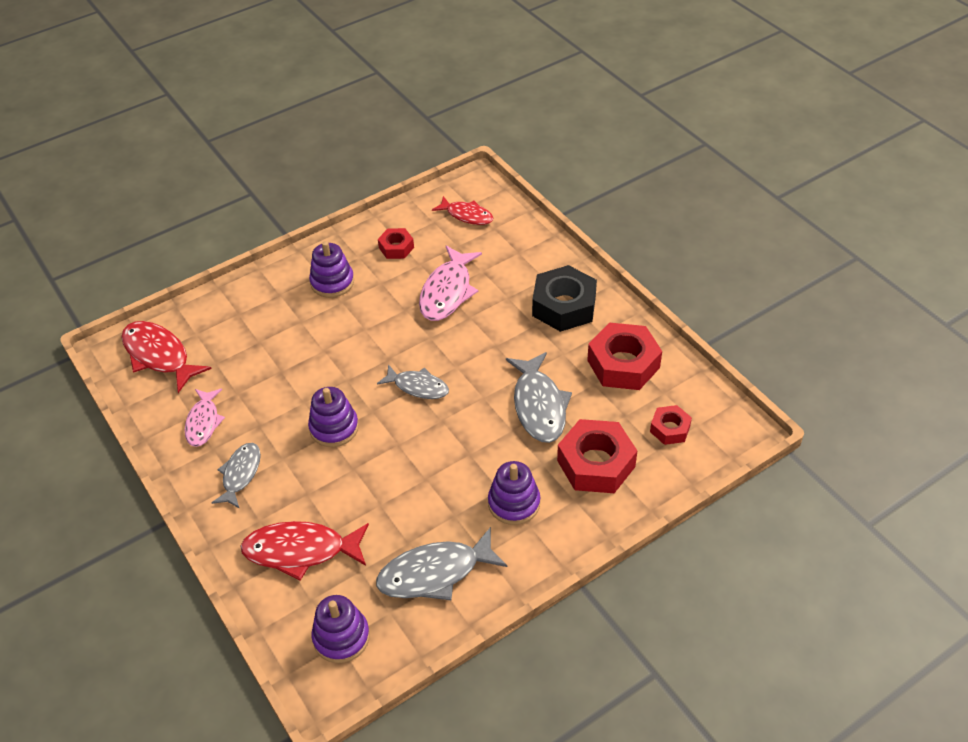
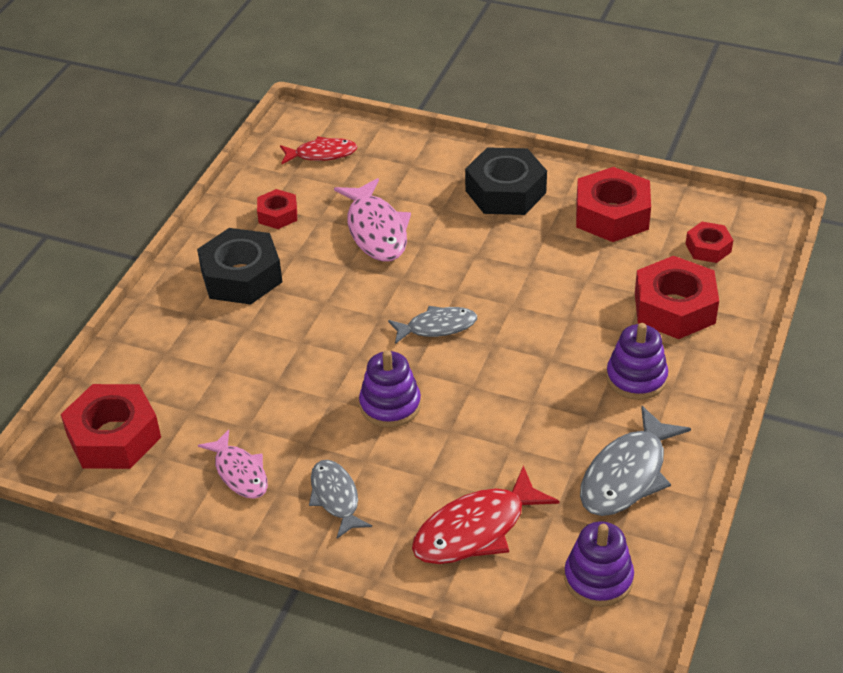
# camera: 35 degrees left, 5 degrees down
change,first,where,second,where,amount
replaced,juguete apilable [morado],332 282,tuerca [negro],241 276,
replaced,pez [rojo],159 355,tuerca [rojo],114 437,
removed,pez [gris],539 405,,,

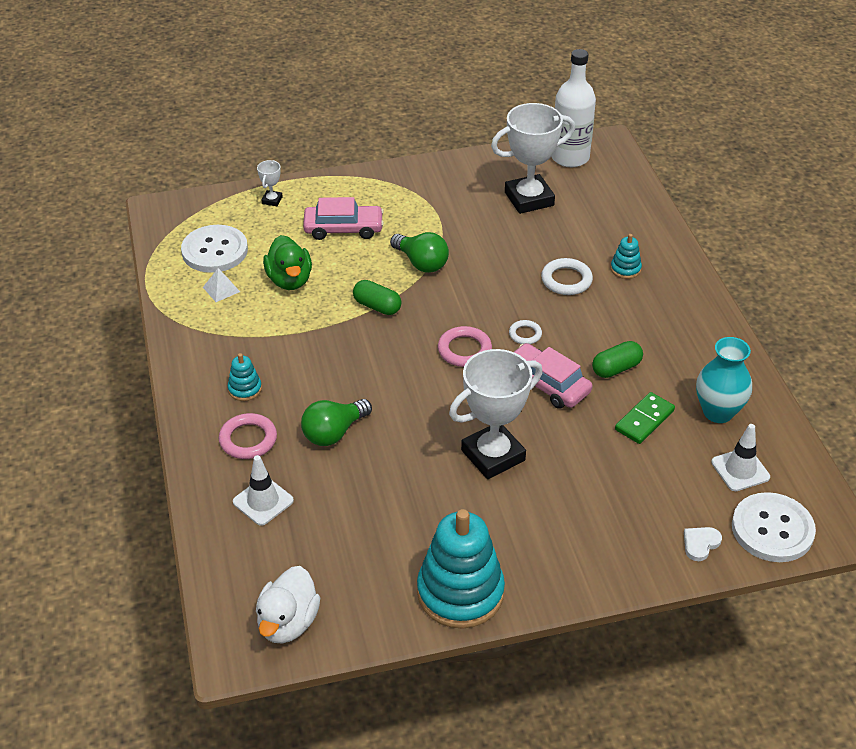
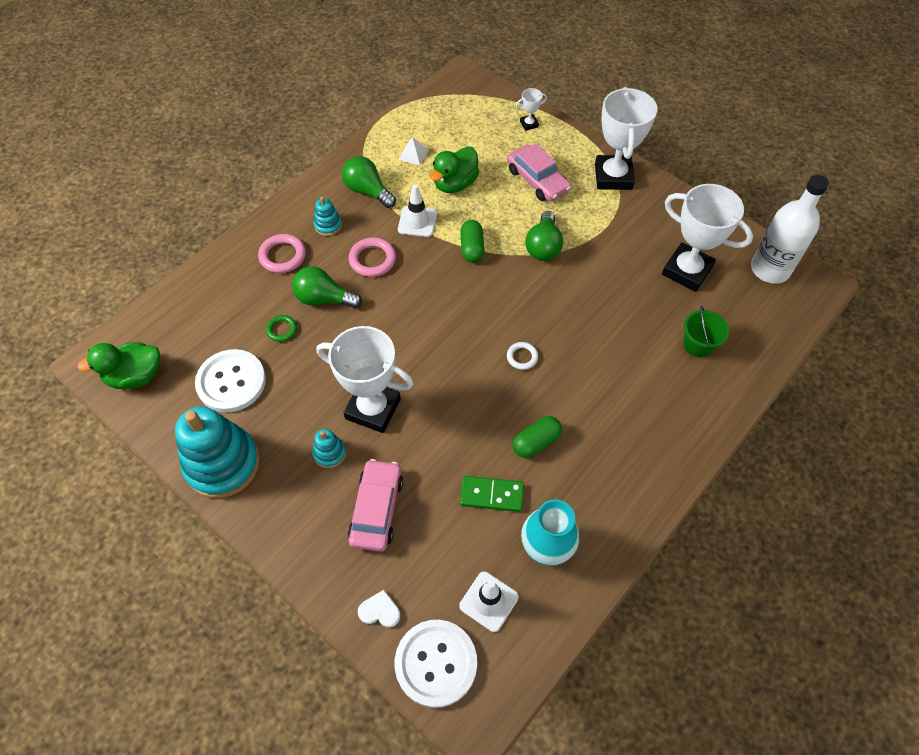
# camera: 55 degrees right, 15 degrees up
change,first,where,second,where,amount
moved,botón [blanco],215 251,,231 382,
moved,juguete apilable [turquesa],625 269,,329 453,
removed,anillo [blanco],566 280,,,
moved,anillo [rosa],464 350,,372 260,
turned,cápsula [verde],616 368,,536 442,60 degrees counterclockwise
moved,coche [rosa],547 384,,376 509,
moved,cono de tráfico [blanco],263 501,,417 221,
recoloured,pato [blanco],288 623,pato [verde],135 376,
added,,,trofeo [blanco],613 176,
added,,,bombilla [verde],367 191,
added,,,balde [verde],698 345,
added,,,anillo [verde],281 329,

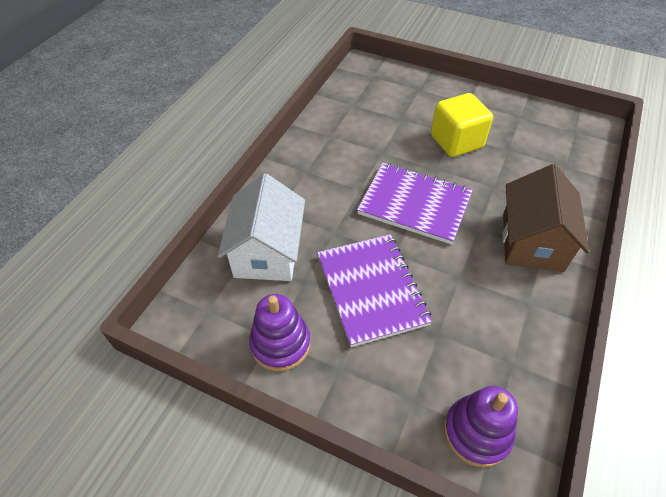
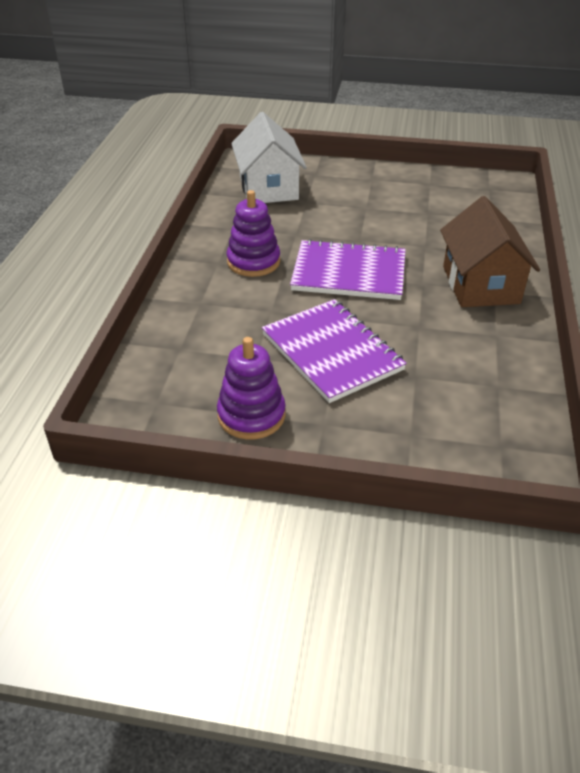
# camera: 15 degrees left, 10 degrees down
change,first,where,second,where,amount
removed,cubo [amarillo],456 141,,,
moved,casa [blanco],267 252,,268 188,
moved,juguete apilable [morado],477 432,,253 262,

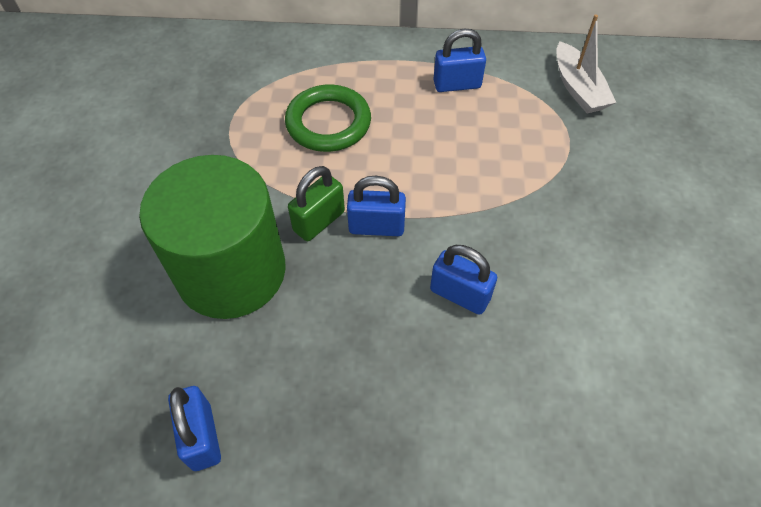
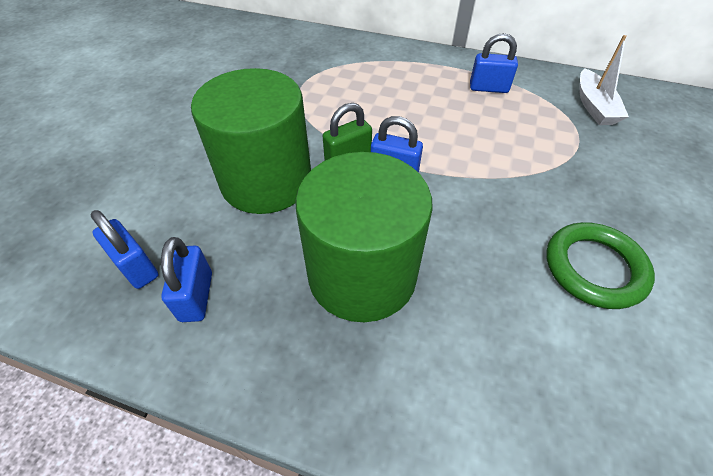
# camera: 15 degrees right, 5 degrees down
change,first,where,second,where,amount
moved,anillo [verde],328 123,,594 268,
moved,candado [azul],460 294,,136 267,
added,,,cilindro [verde],362 274,

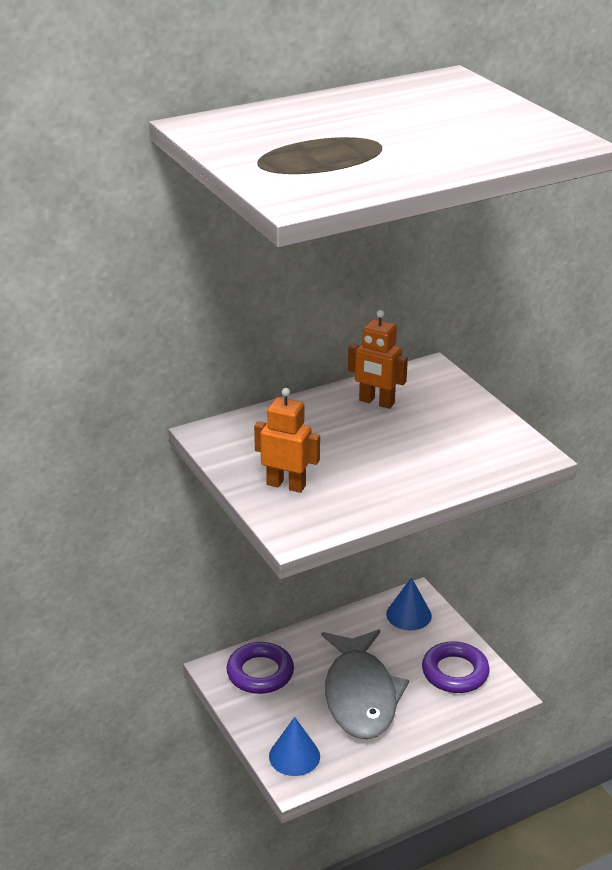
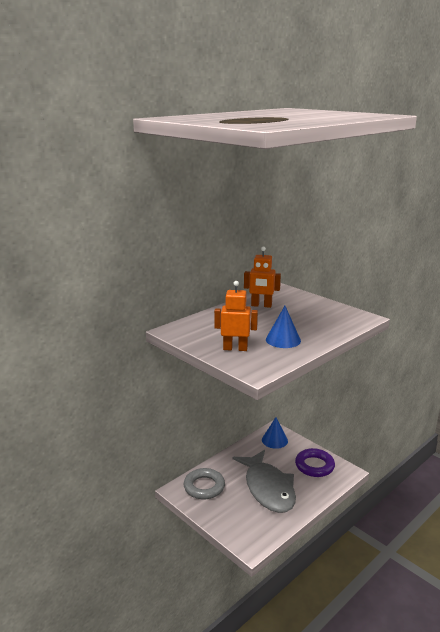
# camera: 15 degrees left, 10 degrees down
change,first,where,second,where,amount
recoloured,anillo [morado],260 673,anillo [gris],204 487,
moved,cono [azul],294 756,,283 340,

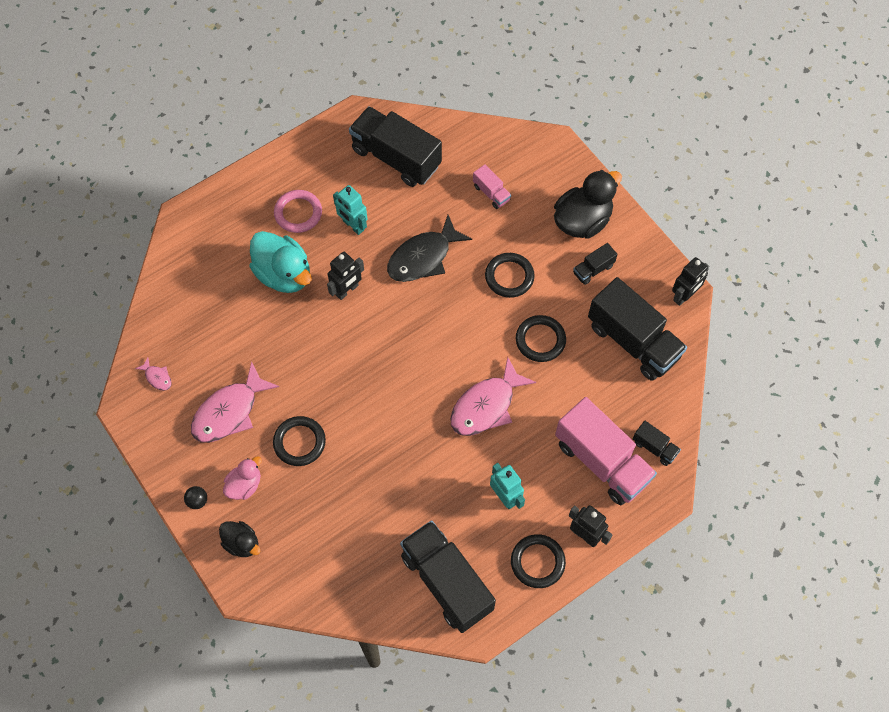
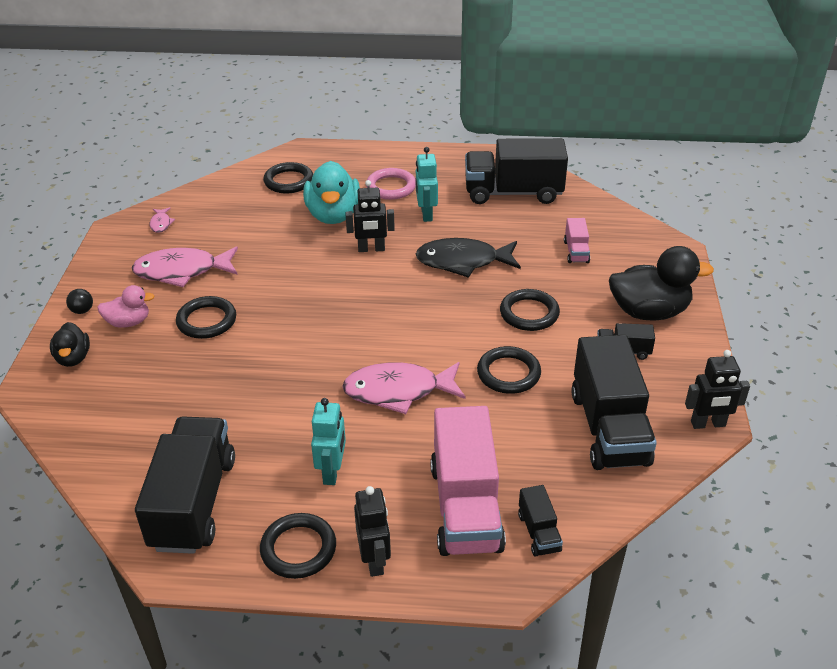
# camera: 40 degrees right, 25 degrees down
change,first,where,second,where,amount
turned,camión [negro],396 158,,513 193,75 degrees counterclockwise
added,,,anillo [negro],289 181,

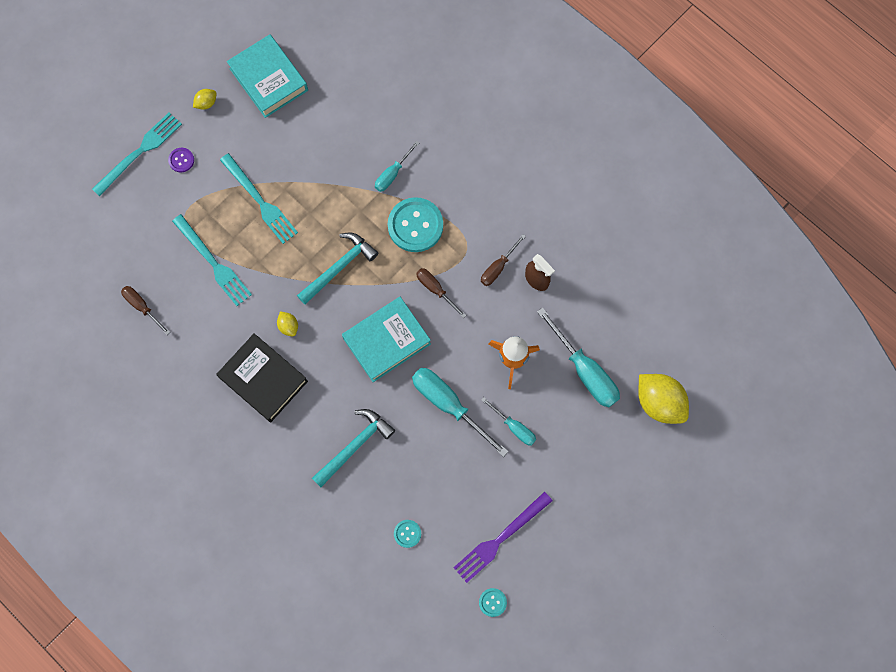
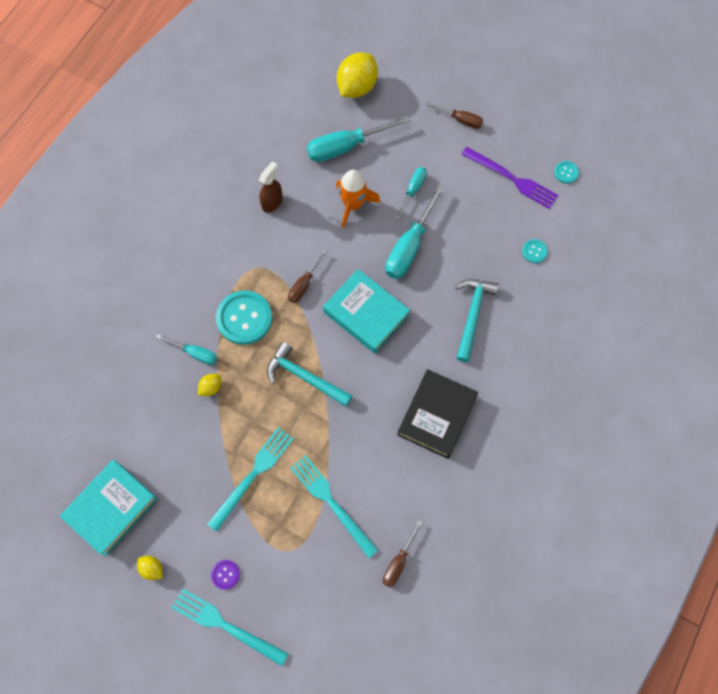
# camera: 105 degrees left, 5 degrees down
change,first,where,second,where,amount
turned,tenedor [turquesa],213 262,,331 503,75 degrees counterclockwise
moved,destornillador [marrón],498 267,,460 120,
turned,destornillador [turquesa],585 371,,346 147,150 degrees counterclockwise
moved,limón [amarillo],288 326,,211 387,
turned,martillo [turquesa],355 446,,472 315,75 degrees clockwise

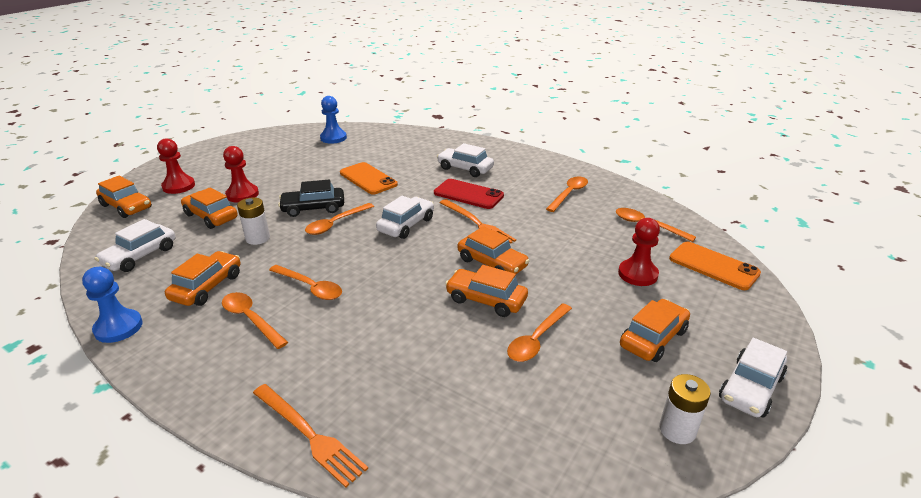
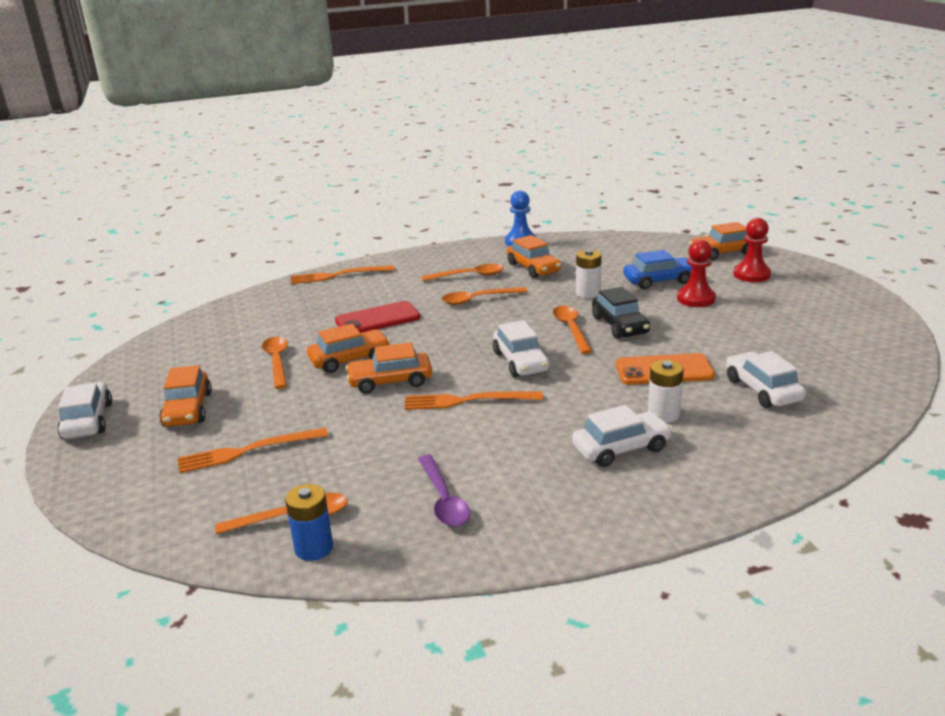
# camera: 130 degrees right, 5 degrees down
change,first,where,second,where,amount
removed,peón [azul],333 138,,,
recoloured,cuchara [naranja],569 194,cuchara [morado],443 499,
moved,móvil [rojo],468 194,,377 319,
turned,coche [negro],313 208,,620 325,135 degrees clockwise
recoloured,coche [naranja],211 216,coche [azul],659 281,
replaced,peón [rojo],637 274,tenedor [naranja],248 451,
moved,coche [blanco],140 256,,762 390,
removed,móvil [naranja],713 266,,,
moved,pila [blanco],677 430,,663 414,
added,,,pila [azul],314 548,

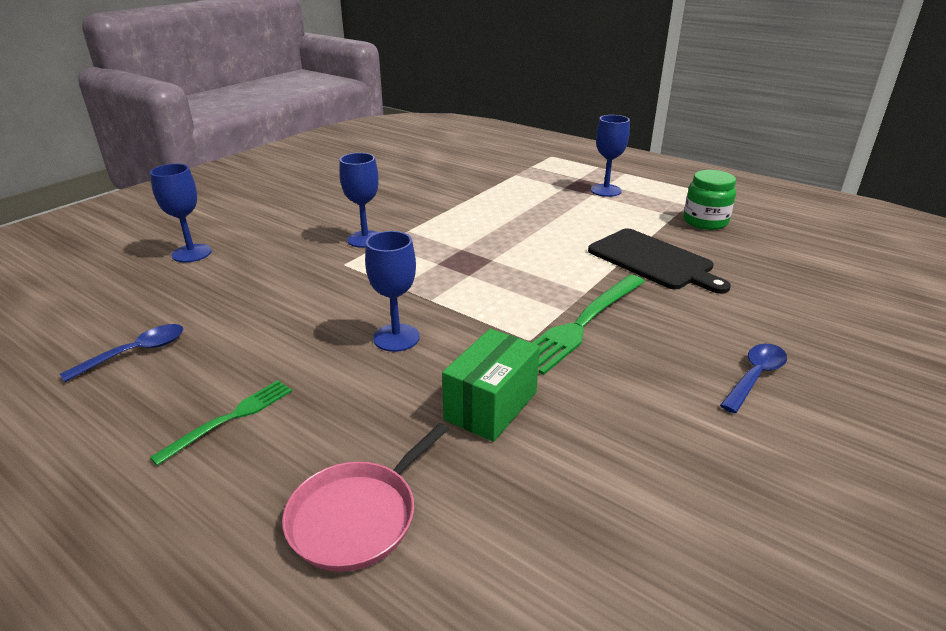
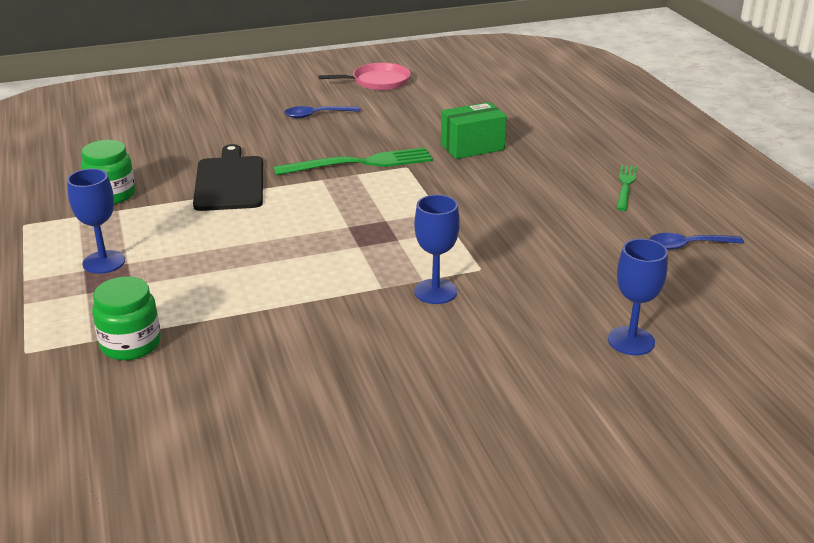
# camera: 145 degrees left, 0 degrees up
change,first,where,second,where,amount
removed,copa [azul],396 338,,,
turned,tenedor [verde],230 419,,625 186,120 degrees clockwise
moved,sartén [rosa],357 516,,378 81,
added,,,tarro [verde],131 344,

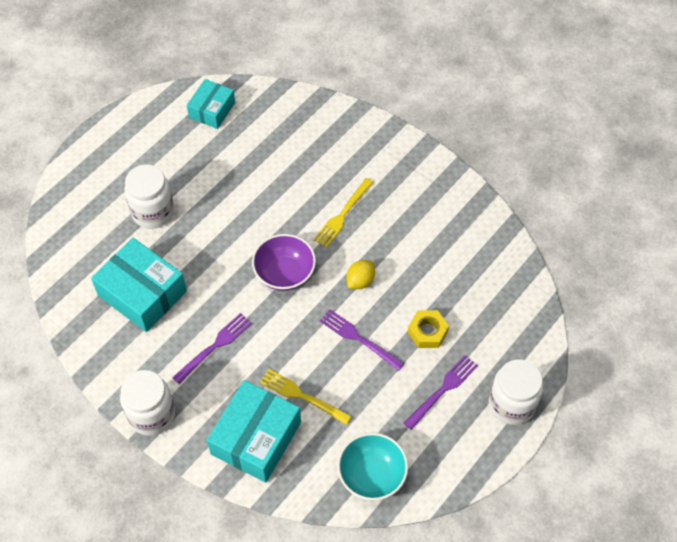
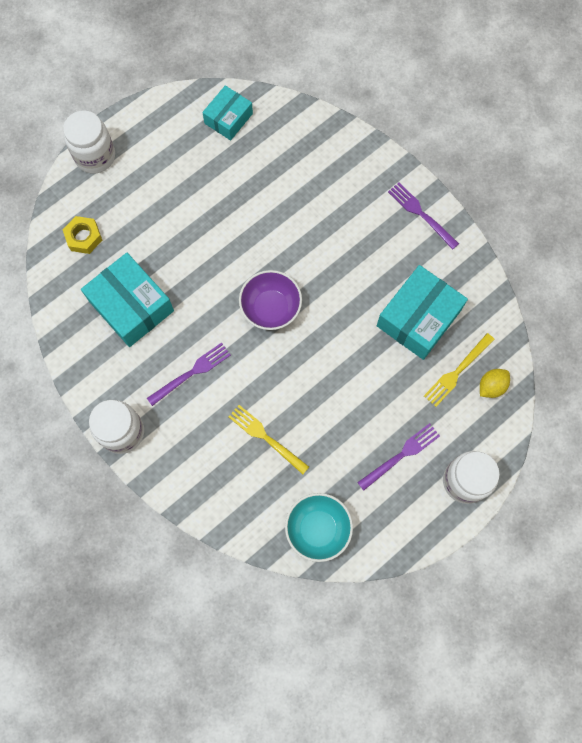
# camera: 10 degrees right, 15 degrees up
change,first,where,second,where,amount
moved,tarro [blanco],153 212,,95 156,
moved,tenedor [amarillo],342 215,,457 372,
moved,limón [amarillo],360 281,,491 386,
moved,tenedor [morado],358 338,,420 213,
moved,tuerca [amarillo],427 332,,84 237,
moved,caja [turquesa],256 438,,418 318,

